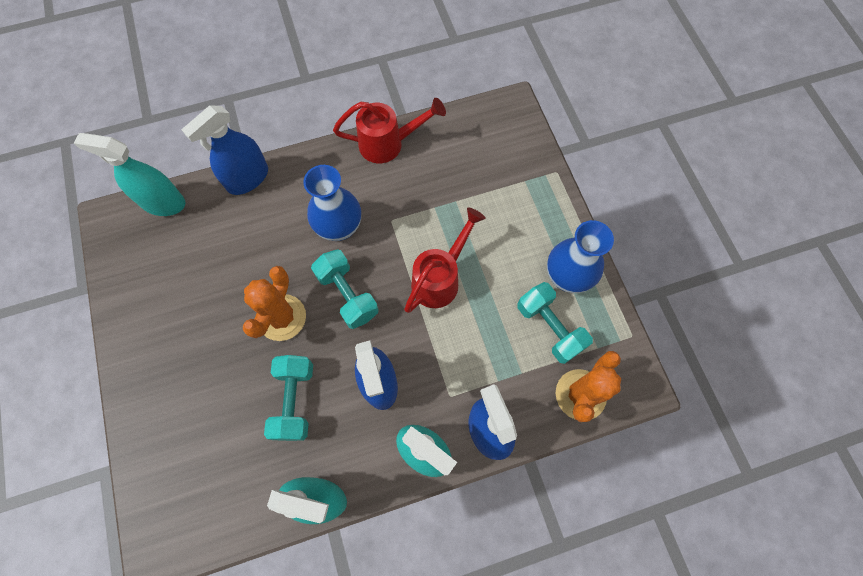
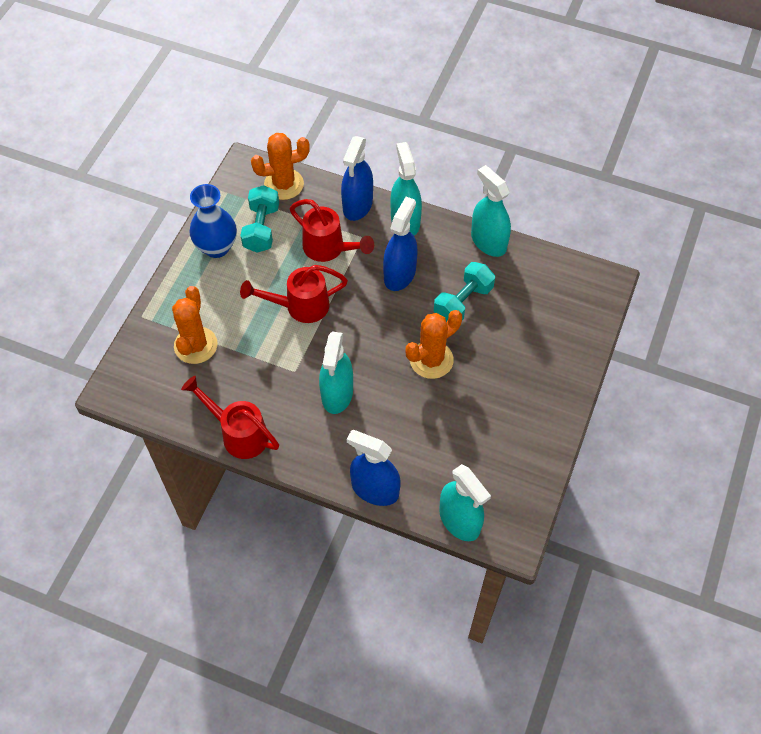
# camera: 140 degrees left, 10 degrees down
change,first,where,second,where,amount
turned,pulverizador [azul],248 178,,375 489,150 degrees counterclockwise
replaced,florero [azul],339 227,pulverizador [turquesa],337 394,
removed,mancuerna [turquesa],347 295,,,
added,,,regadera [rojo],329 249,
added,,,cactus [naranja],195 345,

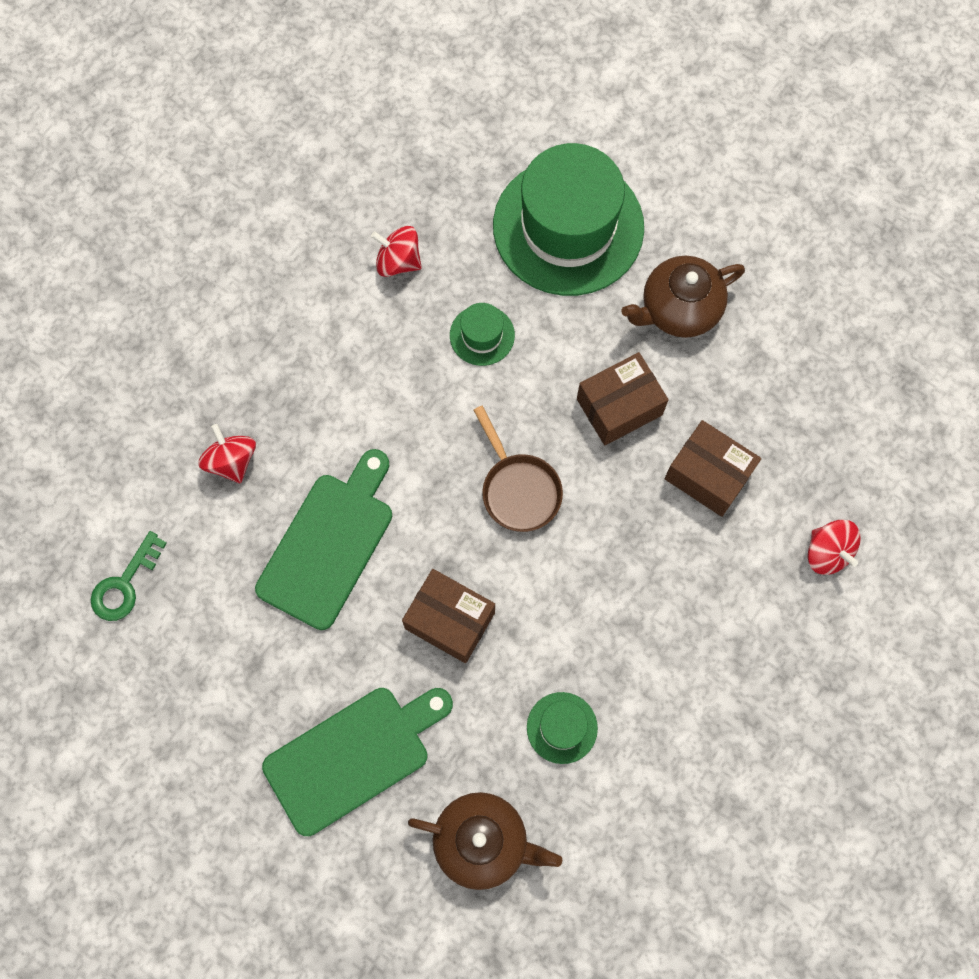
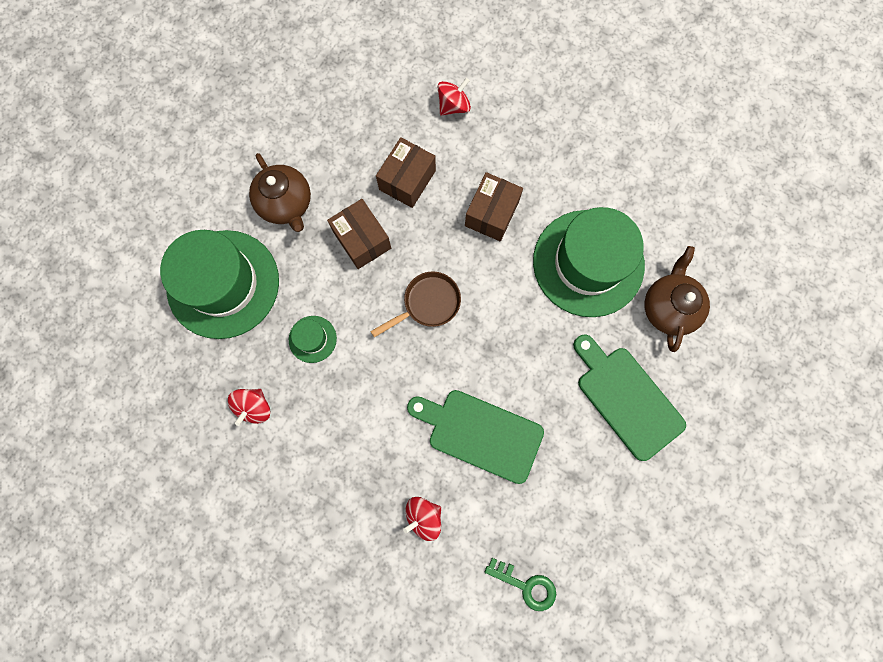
# camera: 95 degrees left, 5 degrees up
change,first,where,second,where,amount
moved,caja [marrón],450 620,,491 213,
resized,sombrero [verde],562 727,,588 263,x2.38

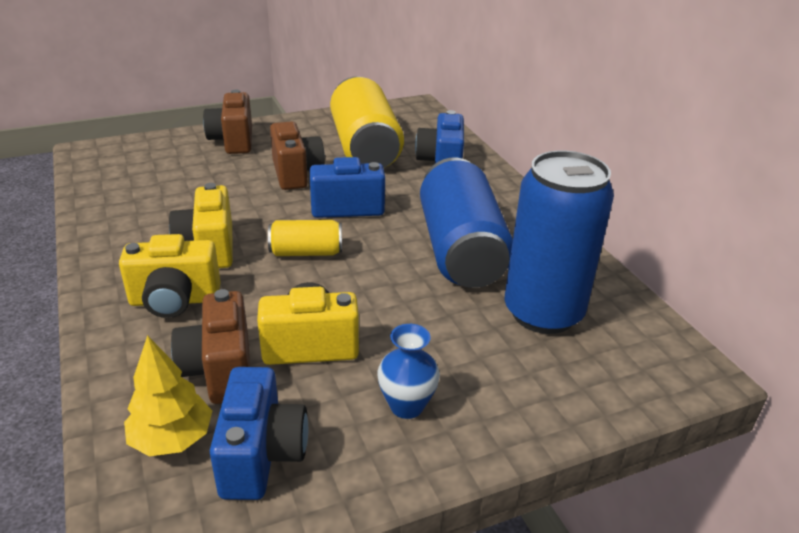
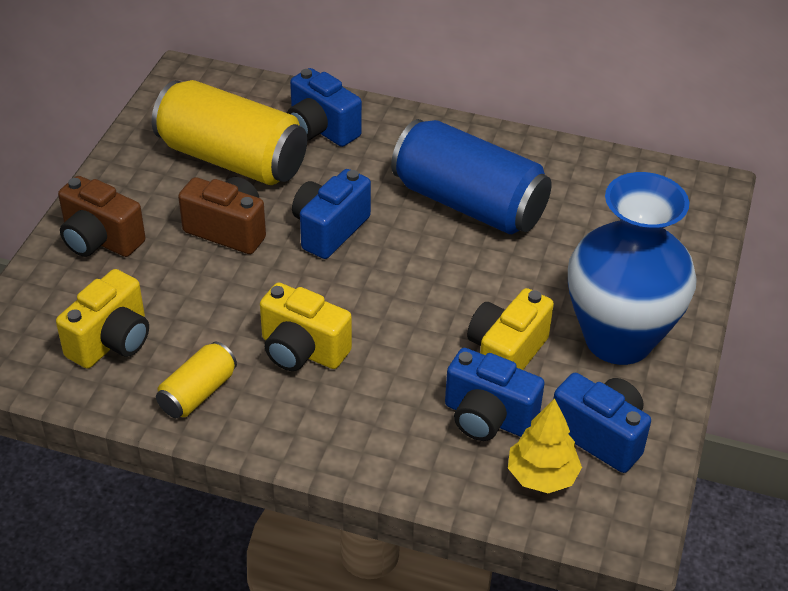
# camera: 50 degrees left, 10 degrees up
change,first,where,second,where,amount
removed,lata [azul],543 313,,,
moved,lata [amarillo],306 252,,198 393,
moved,cámara [amarillo],174 301,,111 341,
recoloured,cámara [marrón],220 370,cámara [azul],488 418,
resized,florero [azul],406 406,,618 339,x2.39

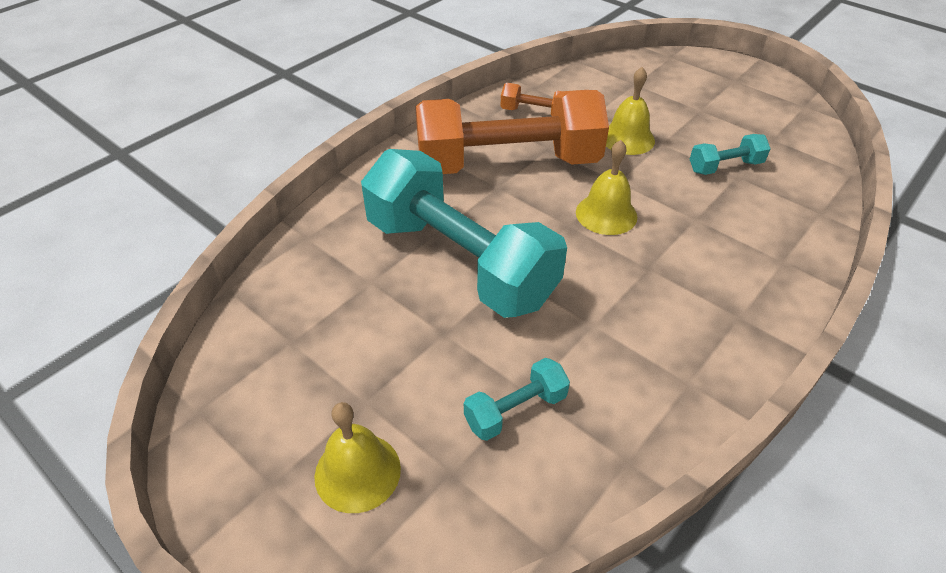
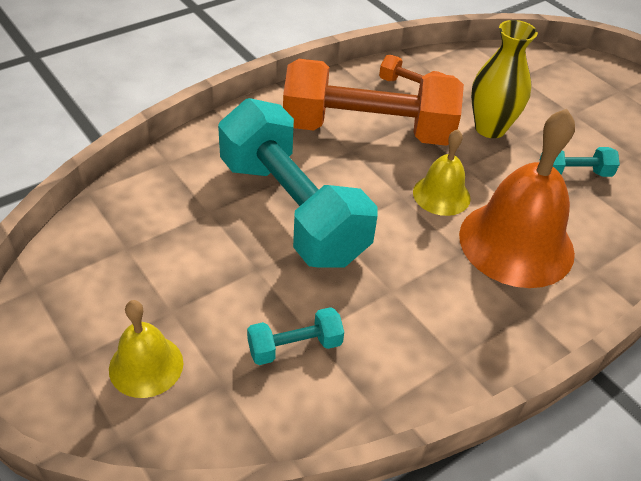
# camera: 10 degrees right, 0 degrees up
change,first,where,second,where,amount
replaced,campana [amarillo],627 138,florero [amarillo],490 128,
added,,,campana [naranja],516 243,

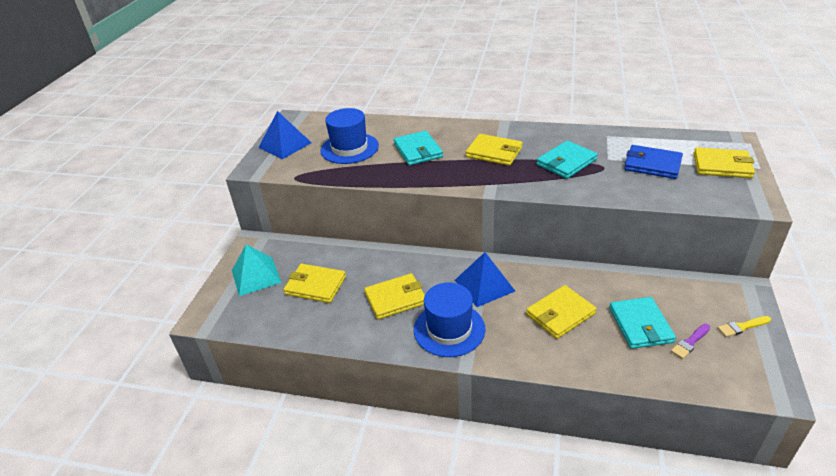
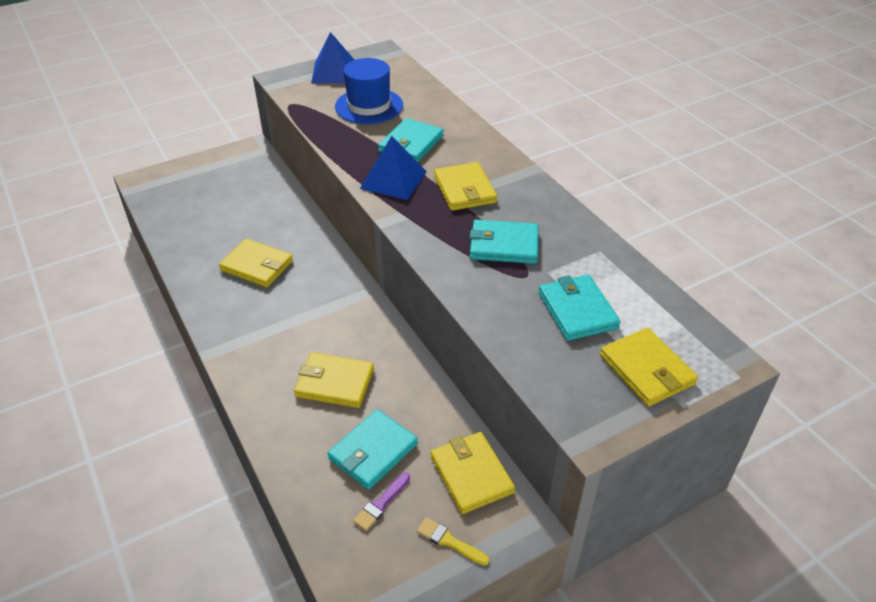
# camera: 45 degrees right, 5 degrees up
change,first,where,second,where,amount
recoloured,cartera [azul],652 164,cartera [turquesa],577 310,
removed,pirámide [turquesa],256 276,,,
moved,pirámide [azul],484 285,,393 180,
moved,cartera [amarillo],315 285,,471 474,
removed,sombrero [azul],449 329,,,
turned,pincel [morado],690 342,,381 504,60 degrees counterclockwise

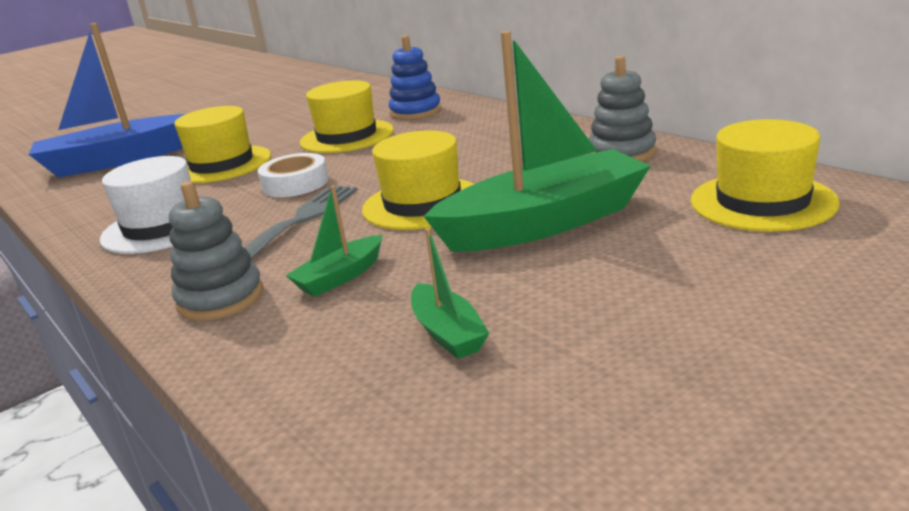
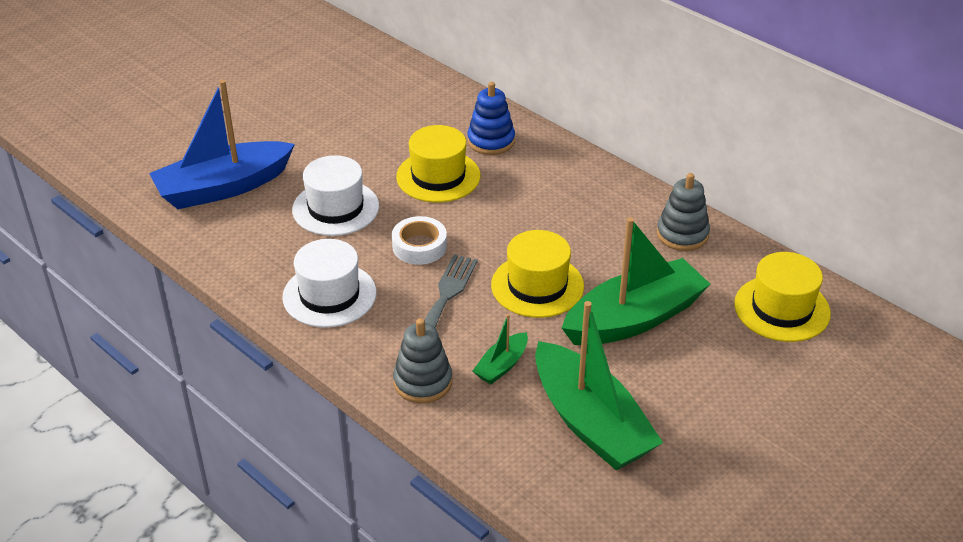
# camera: 10 degrees left, 15 degrees up
change,first,where,second,where,amount
recoloured,sombrero [amarillo],222 164,sombrero [blanco],335 208,
resized,barco [verde],447 333,,590 422,x2.21

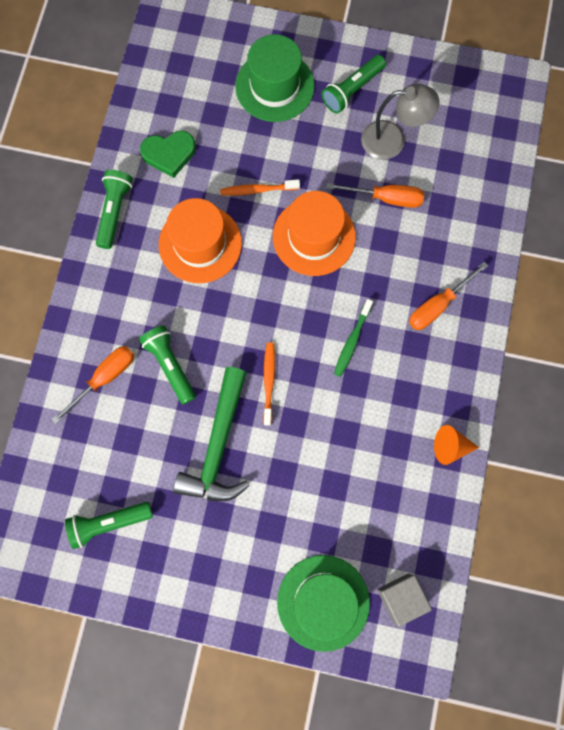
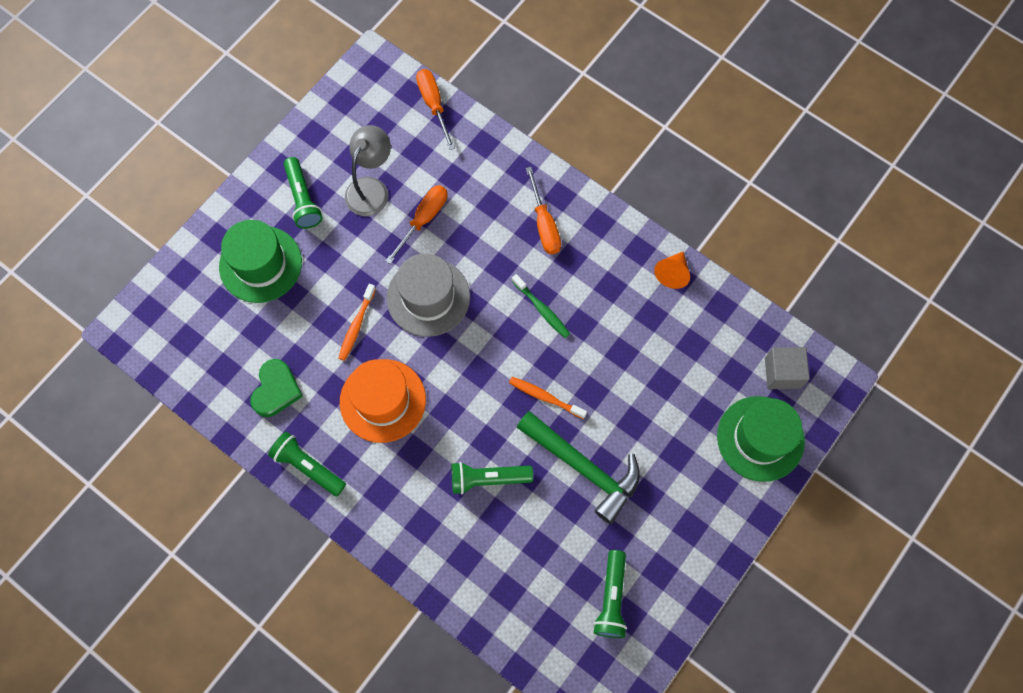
# camera: 65 degrees left, 5 degrees down
change,first,where,second,where,amount
recoloured,sombrero [naranja],314 237,sombrero [gris],428 297,
moved,destornillador [naranja],104 378,,433 105,

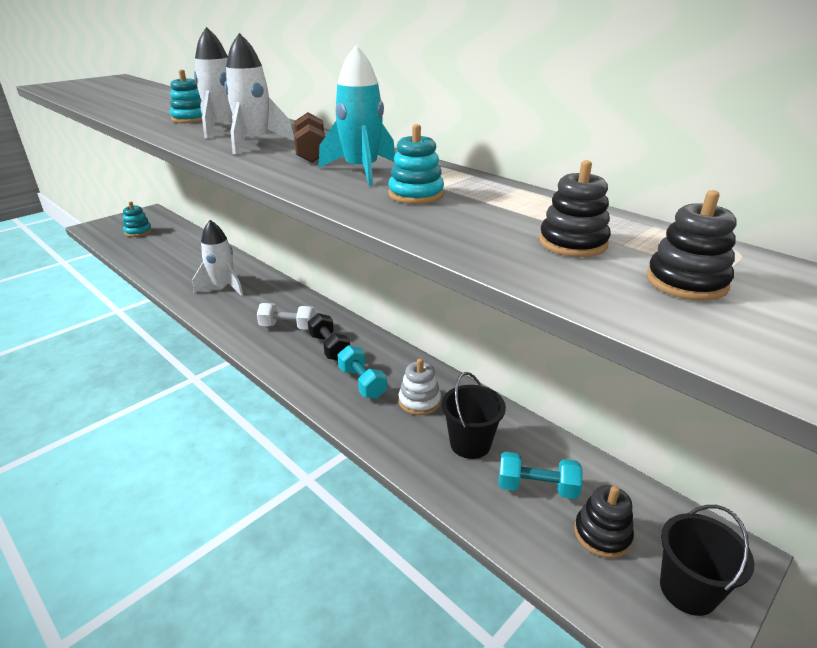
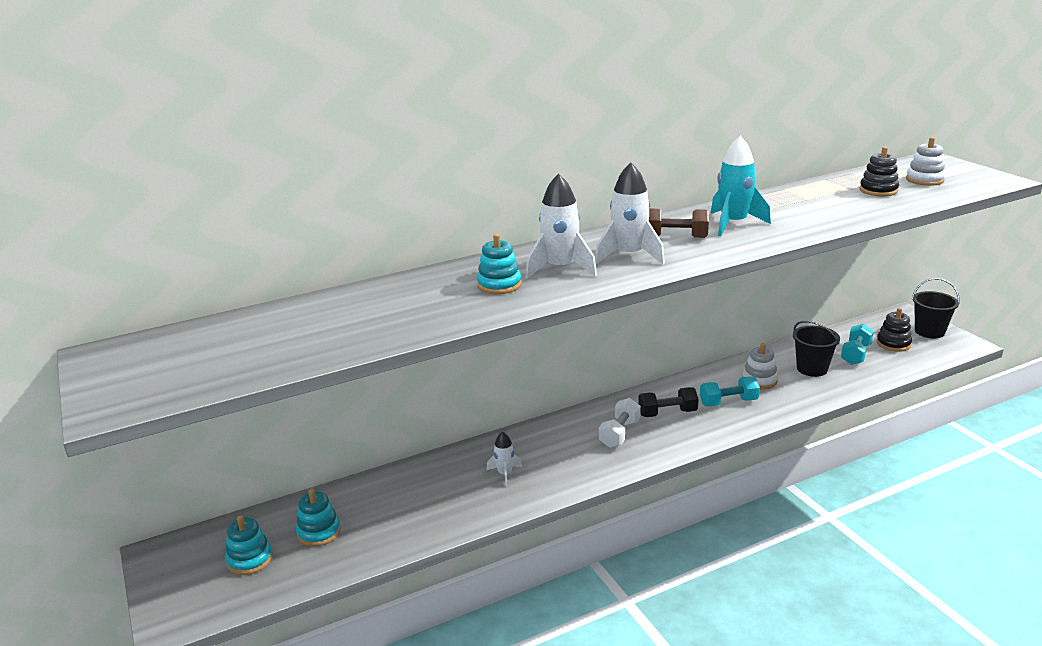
# camera: 70 degrees left, 5 degrees down
change,first,where,second,where,amount
moved,juguete apilable [turquesa],416 194,,319 532,
recoloured,juguete apilable [negro],686 282,juguete apilable [blanco],924 180,
resized,cohete [blanco],223 287,,505 474,x0.56

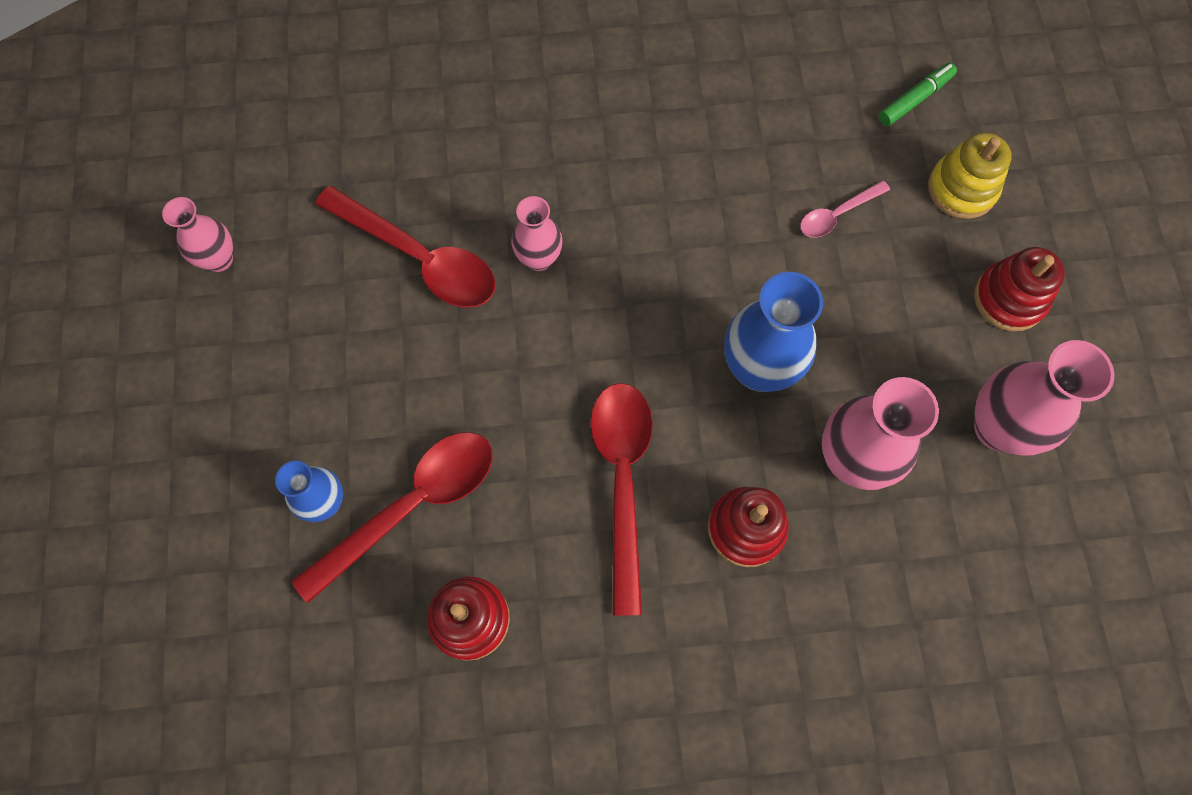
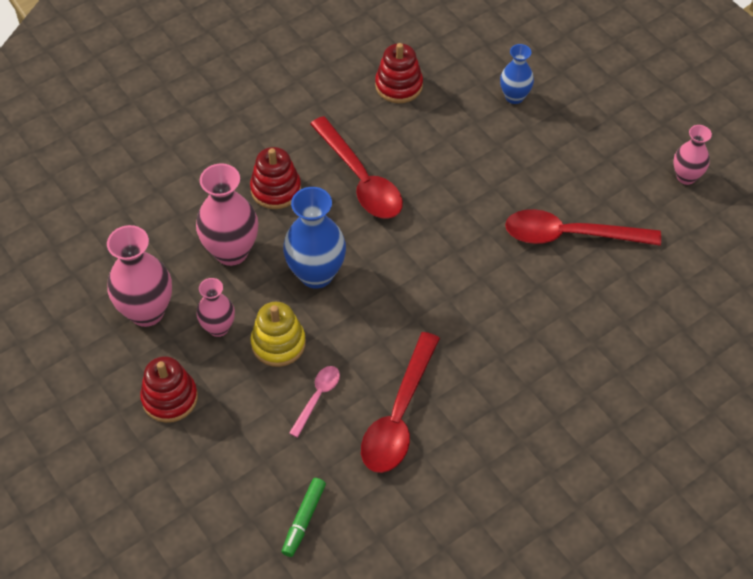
# camera: 150 degrees right, 15 degrees down
change,first,where,second,where,amount
moved,juguete apilable [amarillo],961 189,,278 343,
moved,florero [rosa],539 258,,218 328,
moved,cuchara [rojo],411 506,,398 415,

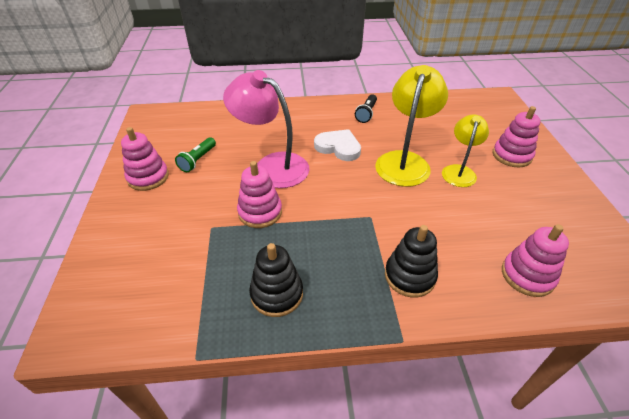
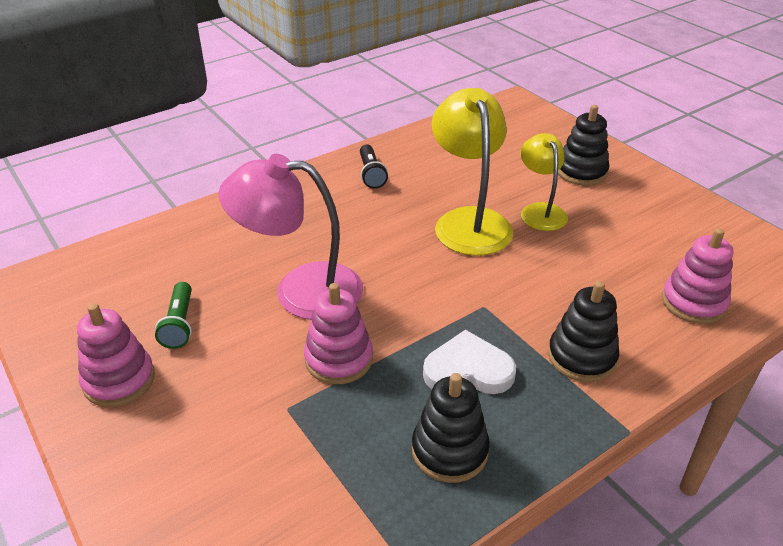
# camera: 30 degrees left, 5 degrees down
change,first,where,second,where,amount
recoloured,juguete apilable [rosa],511 155,juguete apilable [negro],581 172,
moved,corazón [blanco],338 147,,468 370,

